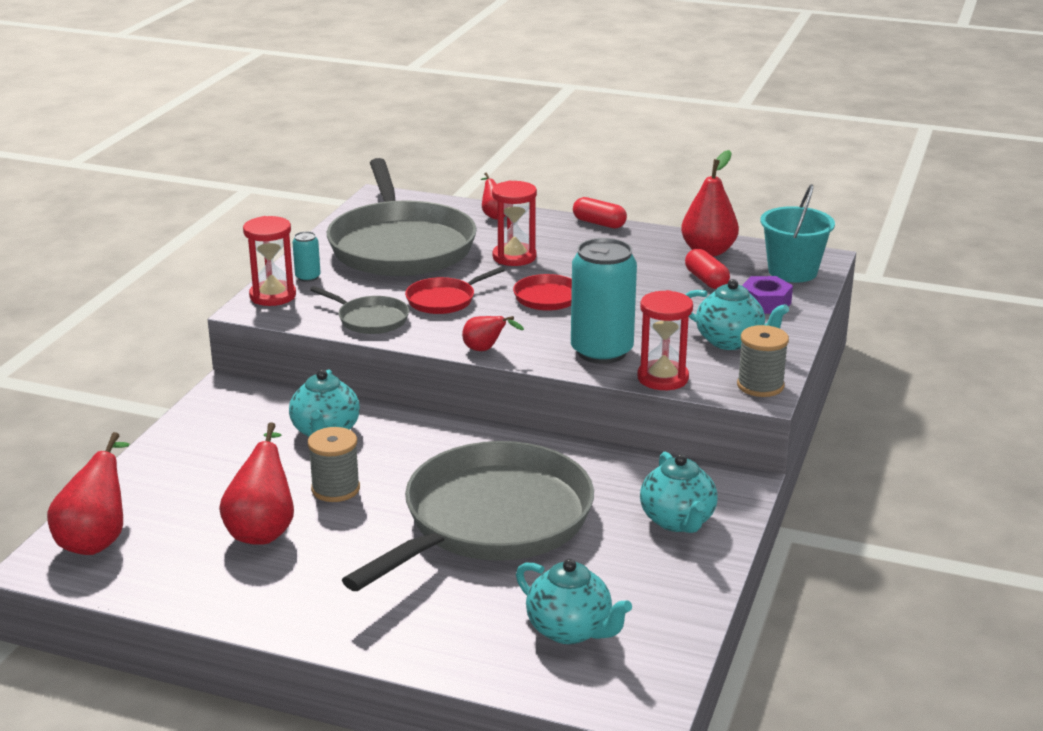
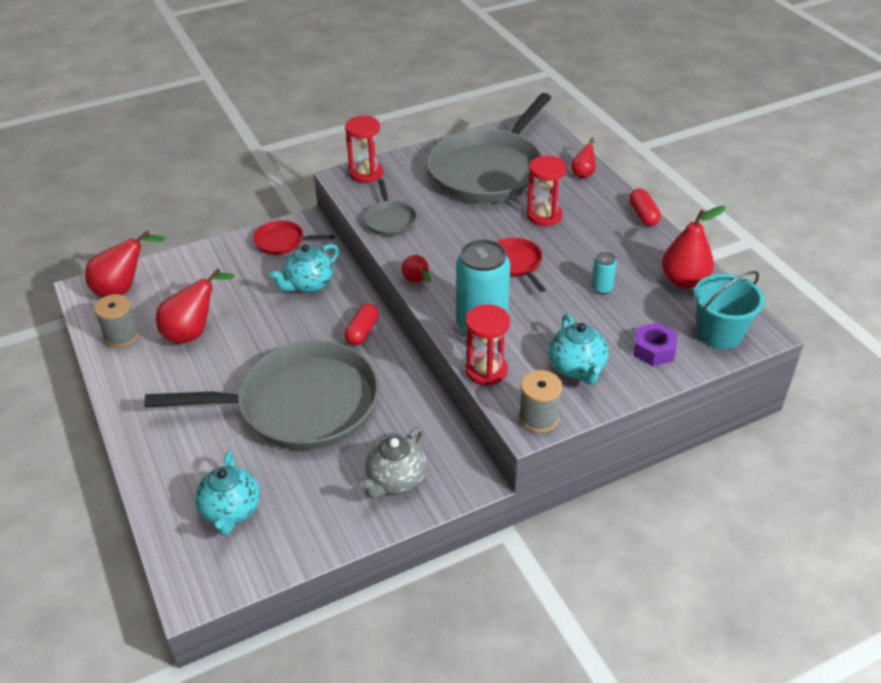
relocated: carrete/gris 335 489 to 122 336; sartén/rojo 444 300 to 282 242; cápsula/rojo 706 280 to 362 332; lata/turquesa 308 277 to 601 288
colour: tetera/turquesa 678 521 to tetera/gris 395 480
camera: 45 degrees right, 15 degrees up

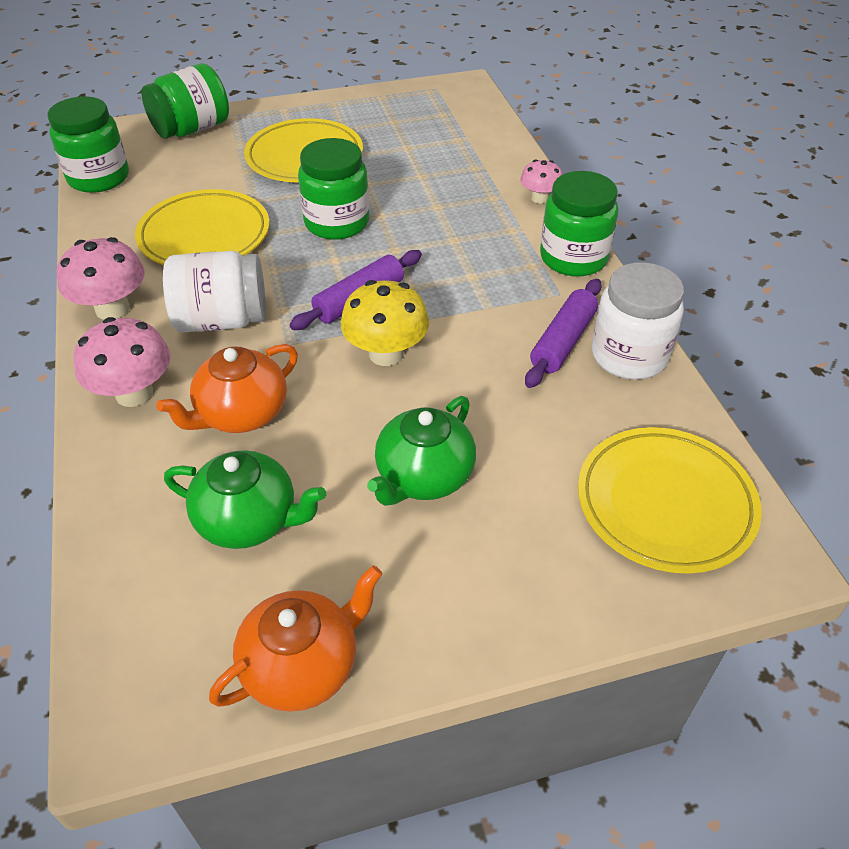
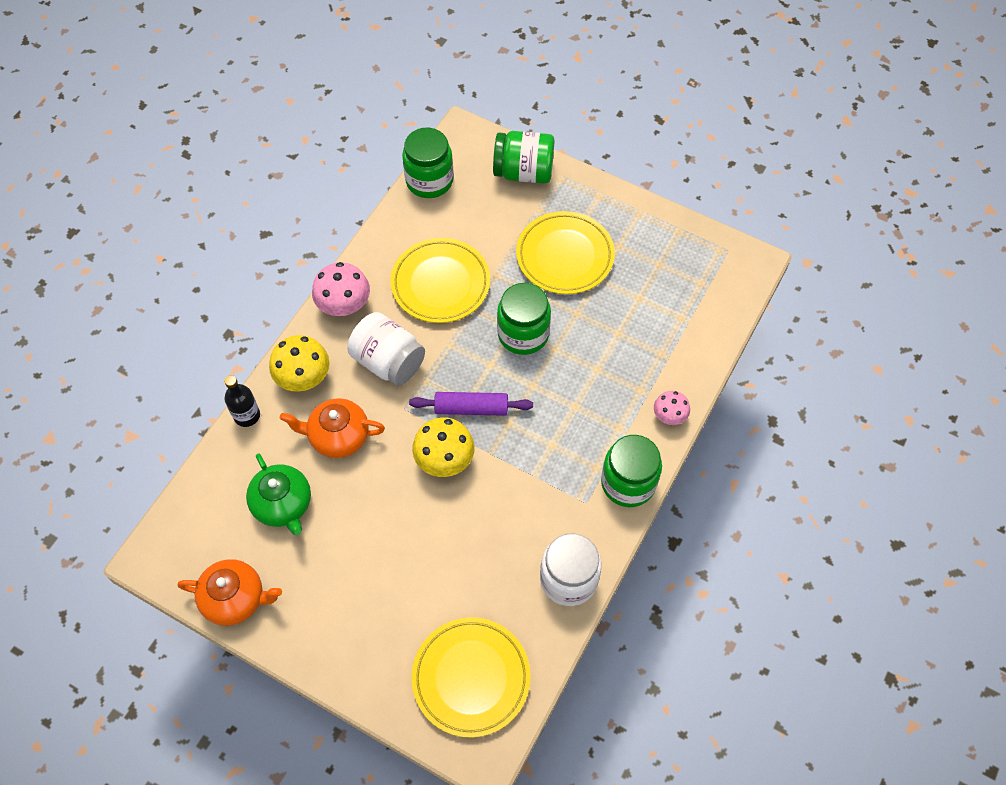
missing: tetera/verde 423 476; rodillo/morado 563 342
appeared: botella/negro 247 415
colour: seta/rosa 134 393 to seta/amarillo 304 378
camera: 45 degrees right, 15 degrees up

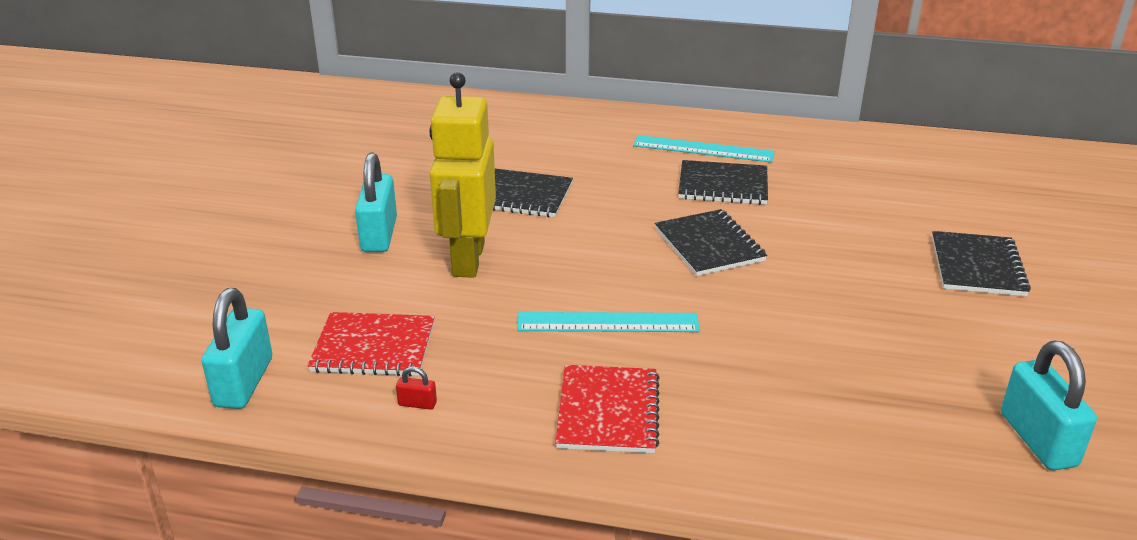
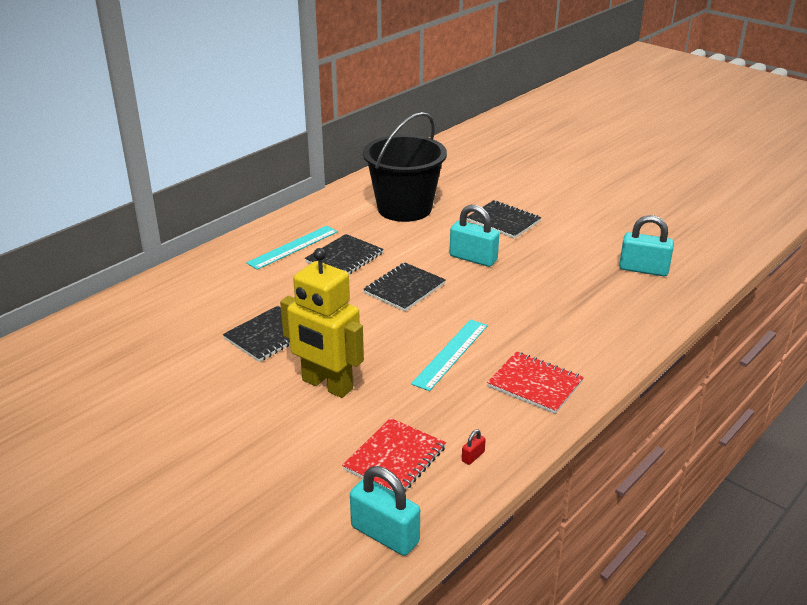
appeared: balde/negro 404 208
relocated: candado/turquesa 379 235 to 473 258
spun: cuaderno/negro 709 245 = 404 288 60 degrees counterclockwise
camera: 60 degrees left, 0 degrees up

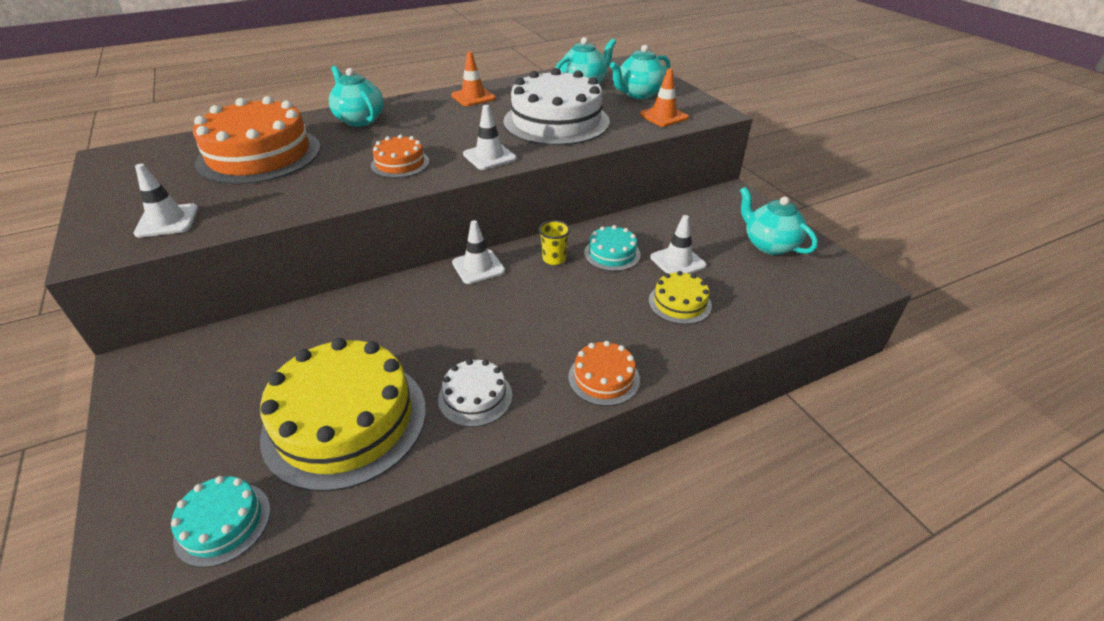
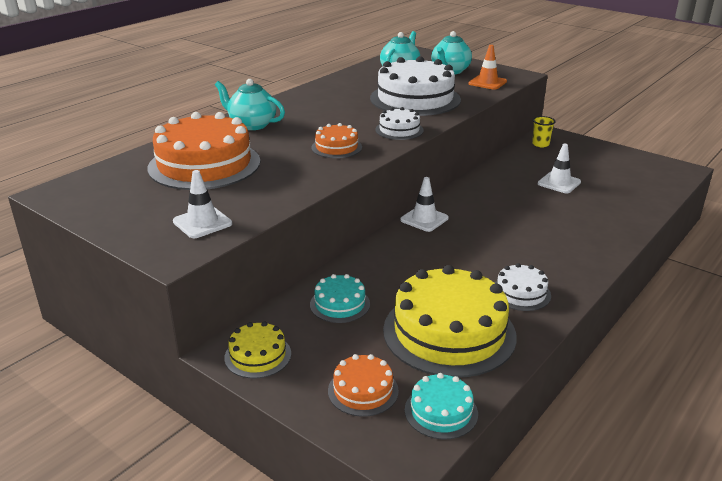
missing: cono de tráfico/naranja 473 97; tetera/turquesa 769 245
relocated: tarta/amarillo 679 303 to 258 355; tarta/turquesa 612 254 to 340 304; tarta/naranja 604 378 to 363 390; vaso/amarillo 554 259 to 540 144
exchanged: cono de tráfico/blanco 489 156 to tarta/blanco 399 130
camera: 25 degrees left, 10 degrees down

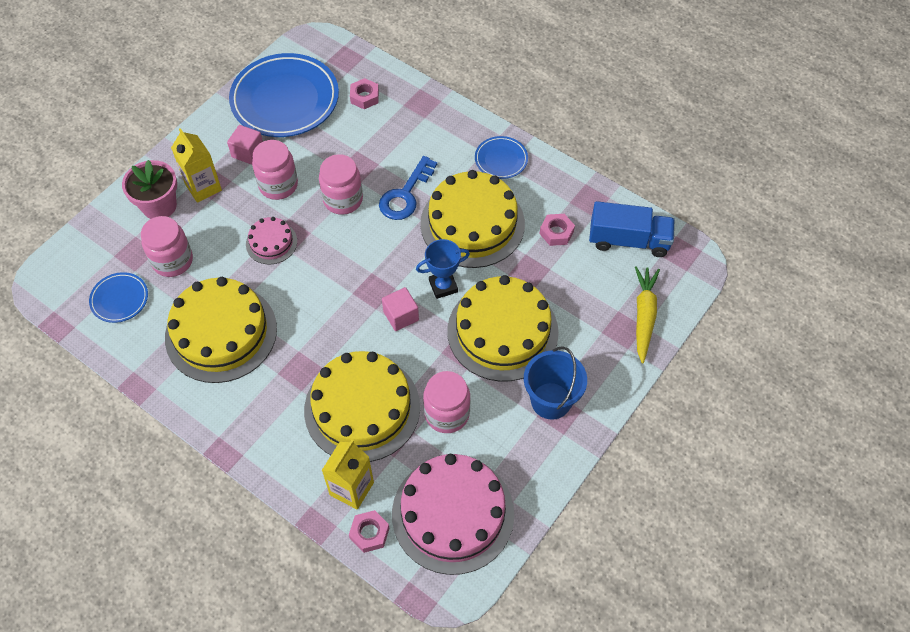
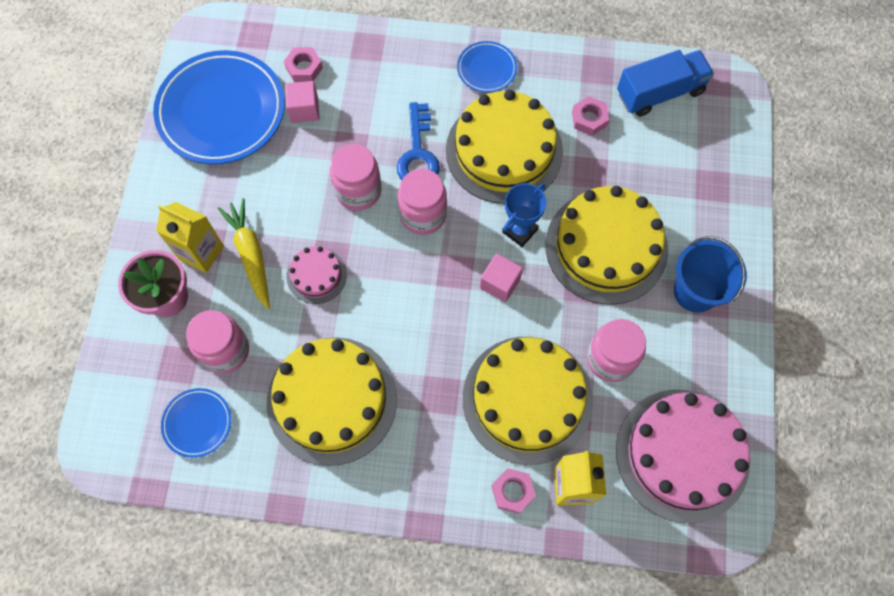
relocated: zanahoria/amarillo 644 316 to 251 255; cubo/rosa 248 152 to 304 109; tarro/rosa 278 185 to 423 215; tuerca/rosa 369 533 to 512 491
camera: 30 degrees left, 10 degrees up

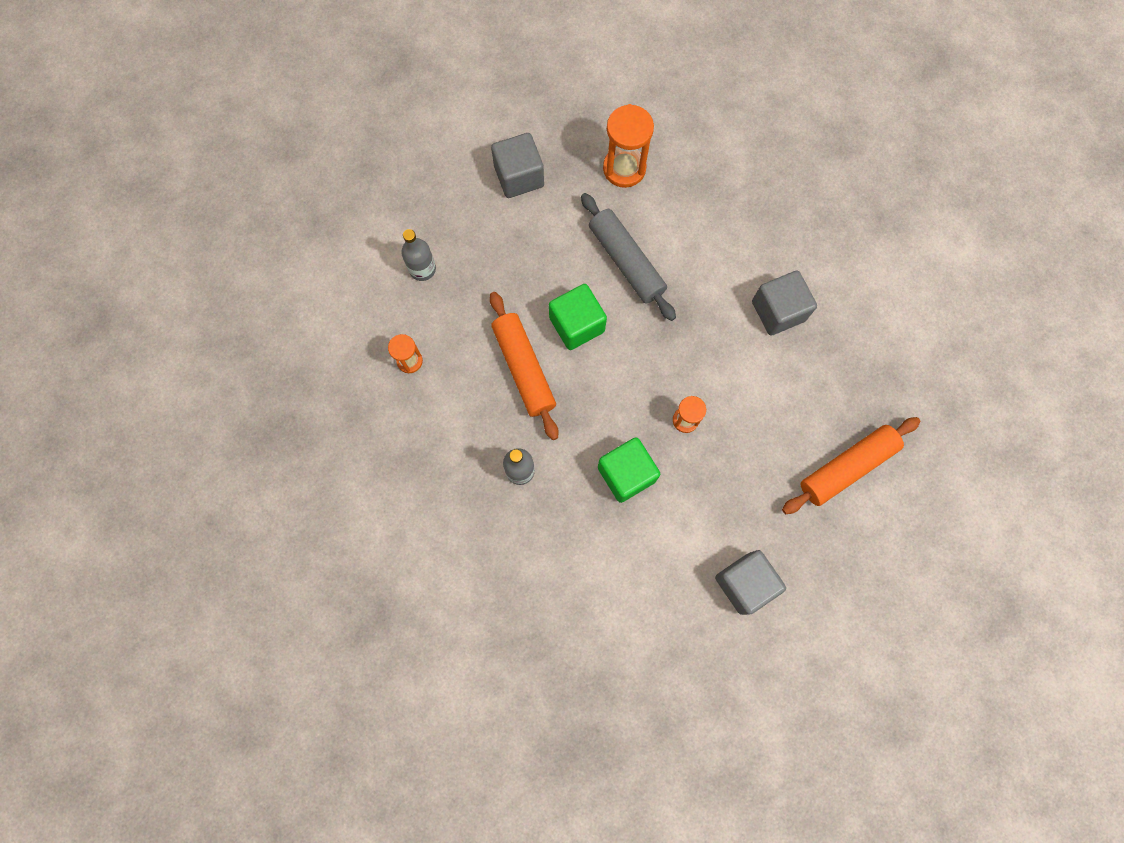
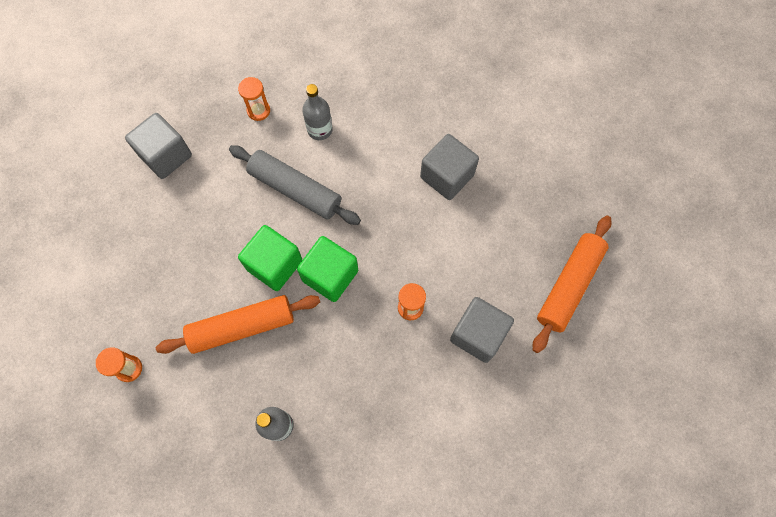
relocated: cubo/verde 626 474 to 330 275; botella/gris 422 269 to 320 130; cubo/gris 744 583 to 478 334
spun: rodillo/naranja 524 368 = 242 327 60 degrees counterclockwise
size: reloj de arena/naranja 624 168 = 258 111 x0.57
camera: 25 degrees left, 5 degrees down

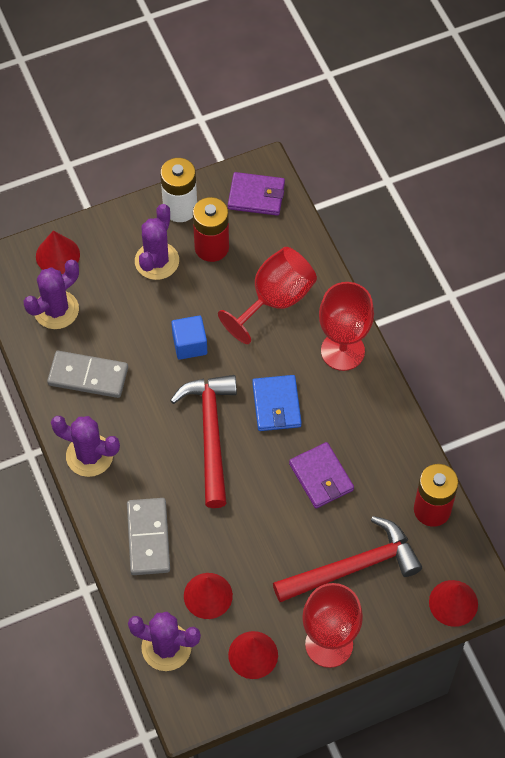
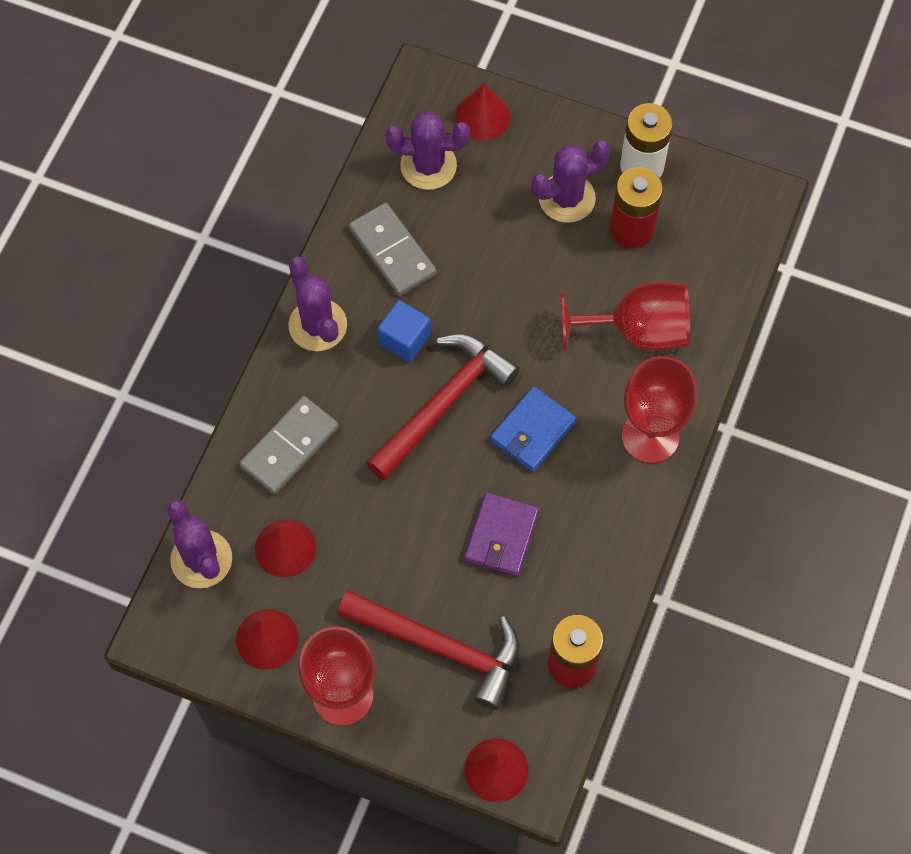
missing: cartera/morado 256 196
relocated: cubo/azul 190 344 to 404 339
camera: 45 degrees right, 5 degrees up

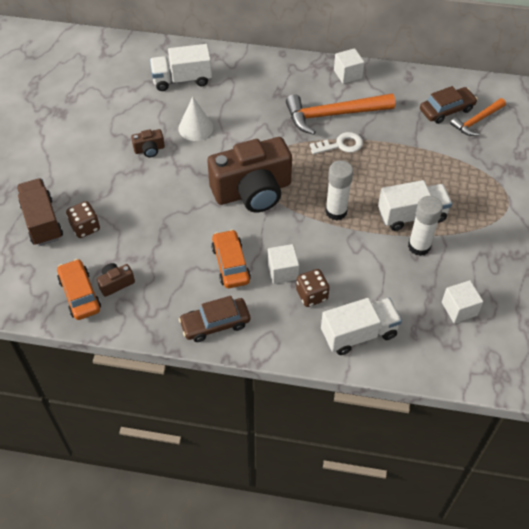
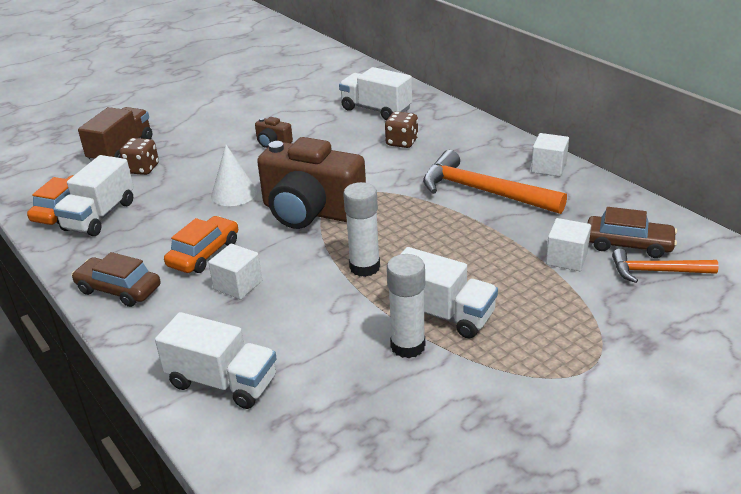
missing: llave/blanco 341 145
relocated: cono/blanco 195 128 to 234 193; dado/marrón 311 295 to 402 142; cubo/blanco 459 309 to 566 258
exchanged: cámara/marrón 116 283 to camión/blanco 99 216
camera: 45 degrees right, 20 degrees down

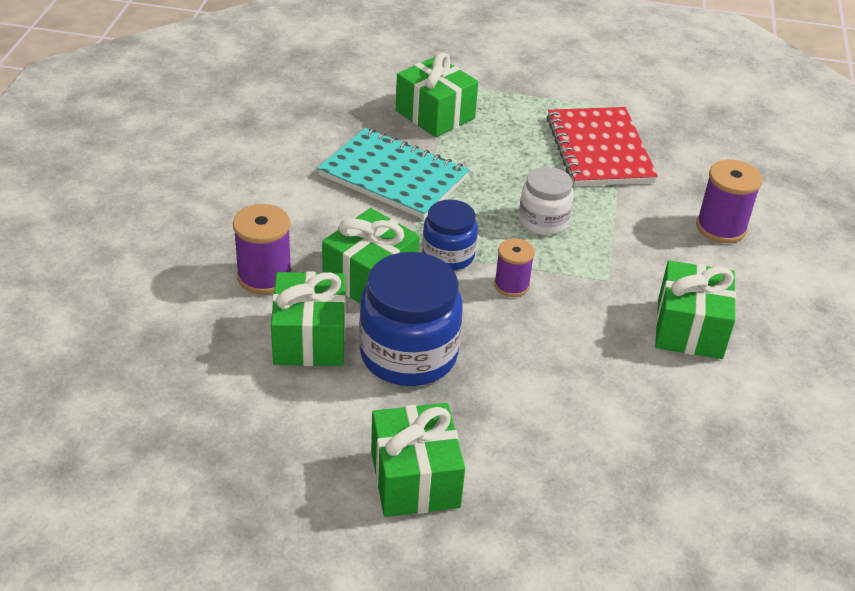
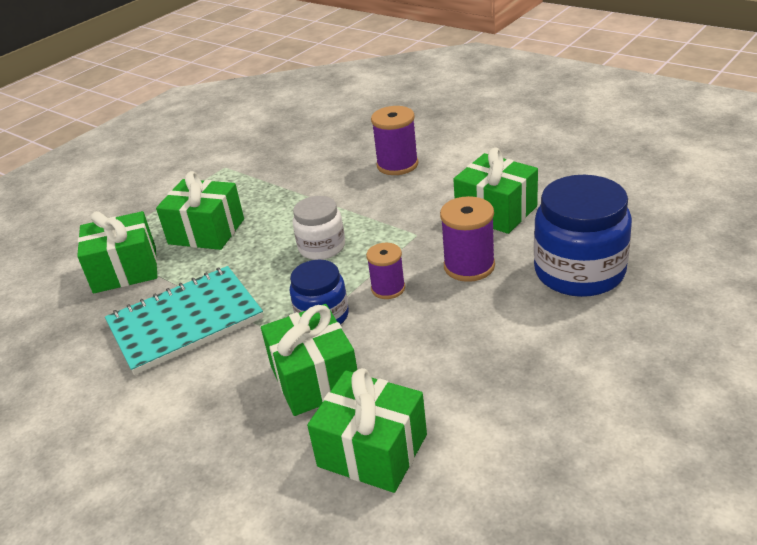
missing: cuaderno/rojo 599 150
relocated: regalo/verde 415 479 to 206 231; carrete/morado 264 276 to 469 266; tarro/azul 408 354 to 579 272
camera: 55 degrees left, 5 degrees down

